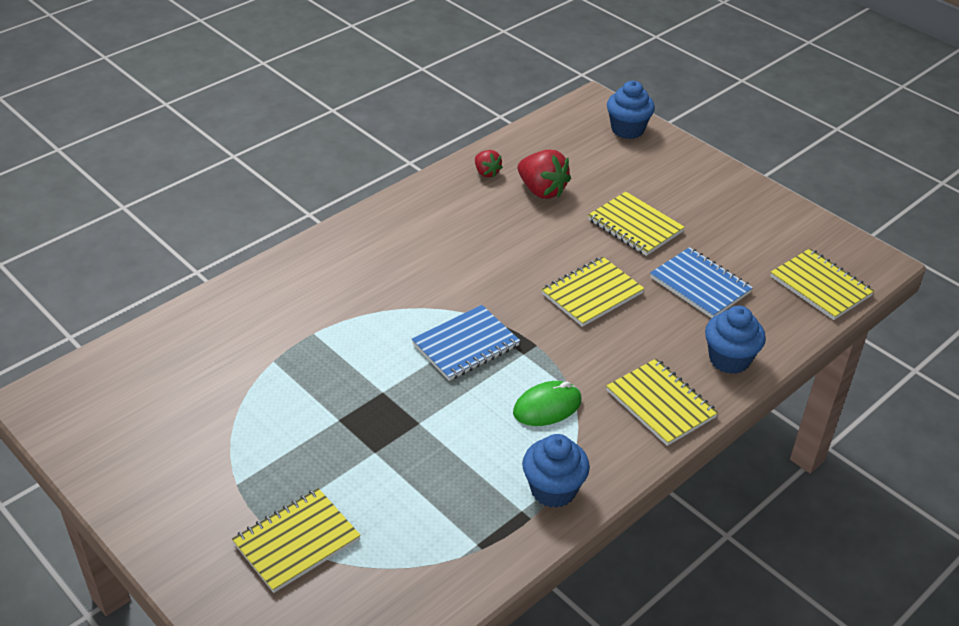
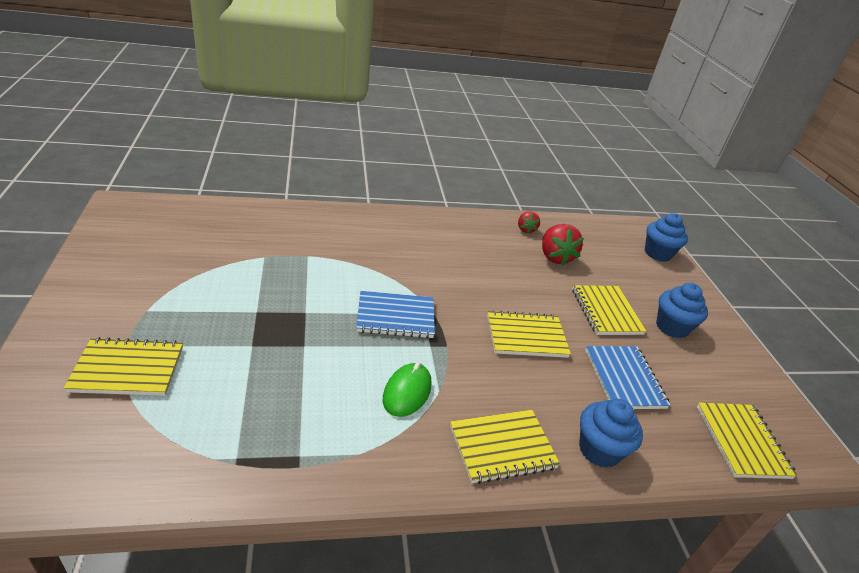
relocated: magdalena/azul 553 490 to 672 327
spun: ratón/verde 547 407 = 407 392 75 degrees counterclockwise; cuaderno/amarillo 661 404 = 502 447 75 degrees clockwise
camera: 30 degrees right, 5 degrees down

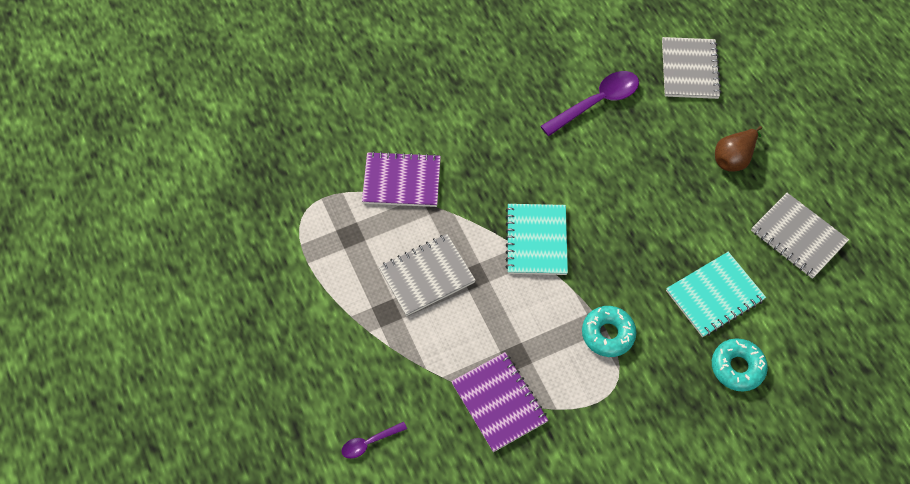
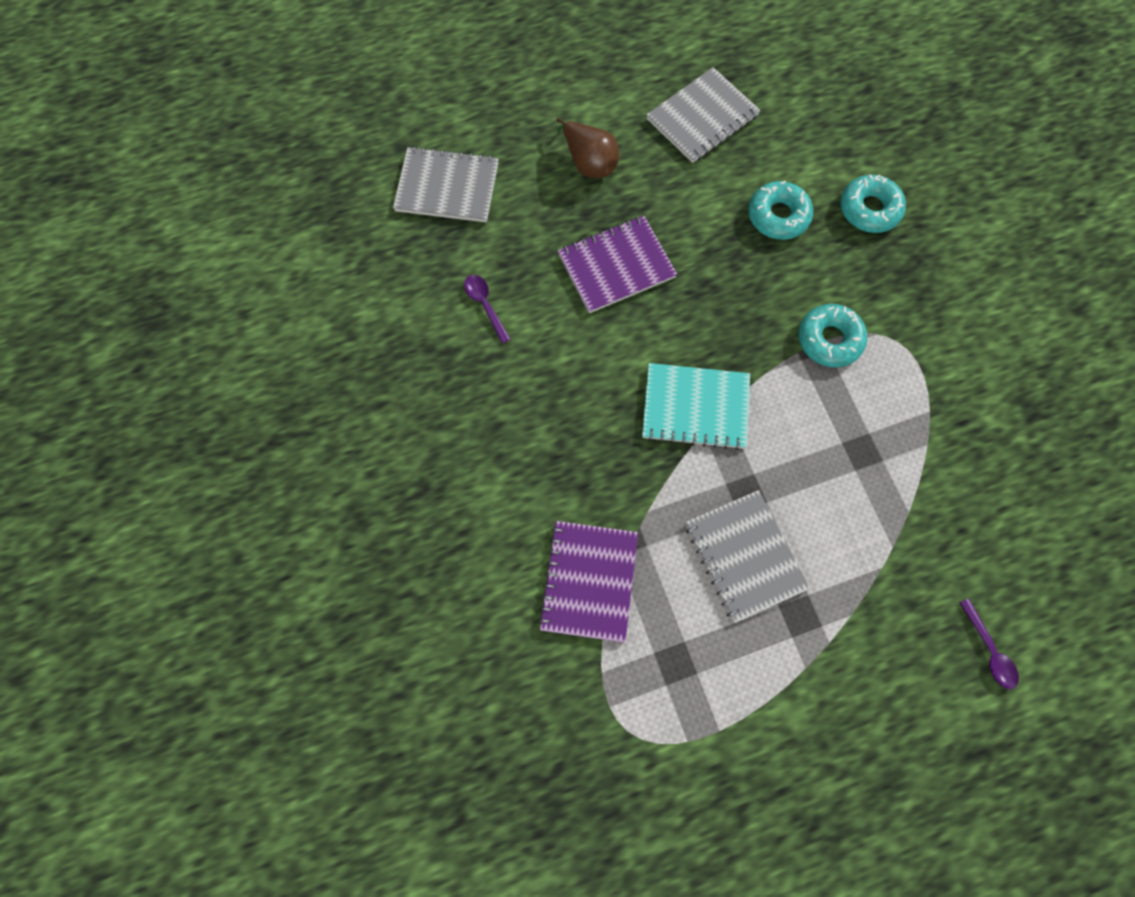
relocated: cuaderno/morado 499 402 to 616 266
exchanged: cuaderno/turquesa 714 295 to rosquilla/turquesa 778 216
size: cuchara/morado 596 102 = 485 305 x0.52
camera: 85 degrees left, 10 degrees up

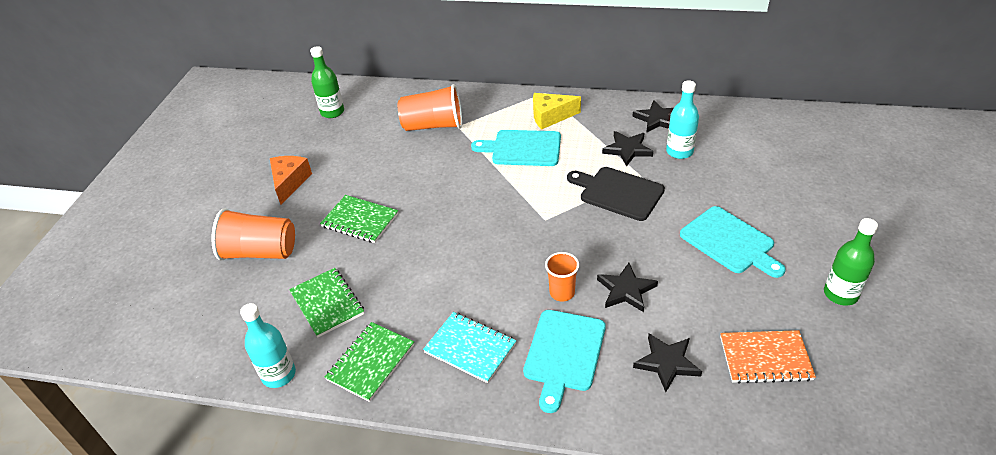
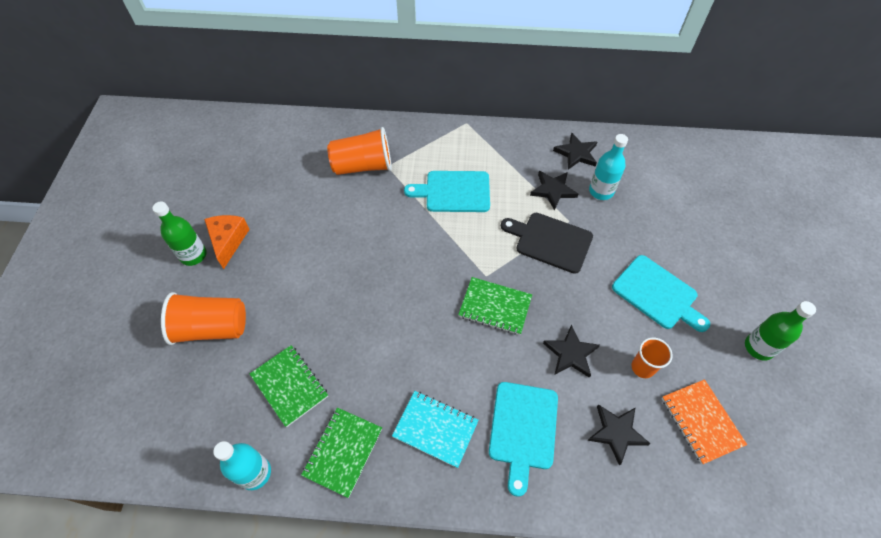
missing: queso/amarillo 550 117
relocated: botella/verde 332 112 to 193 255; cuaderno/verde 360 220 to 495 306; vaso/naranja 562 293 to 642 367
spun: cuaderno/naranja 765 358 = 701 421 75 degrees clockwise
camera: 10 degrees left, 15 degrees up

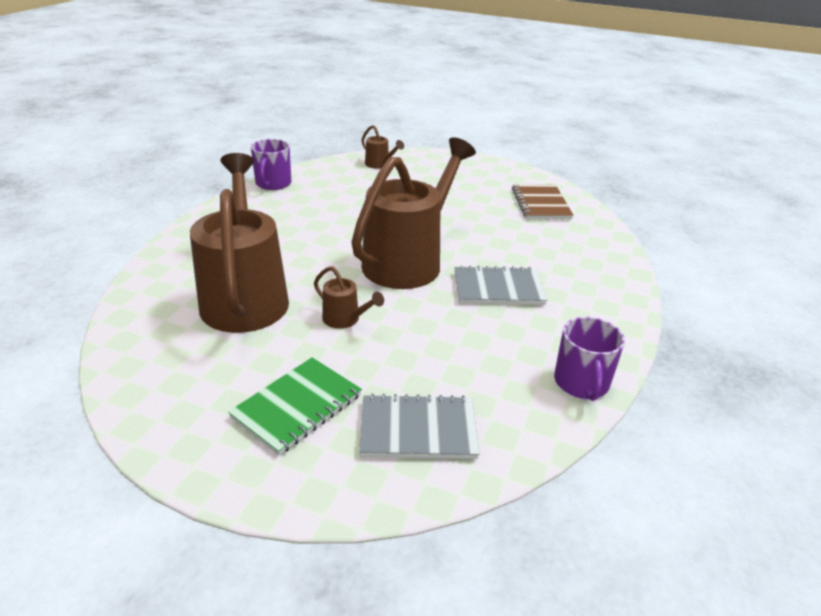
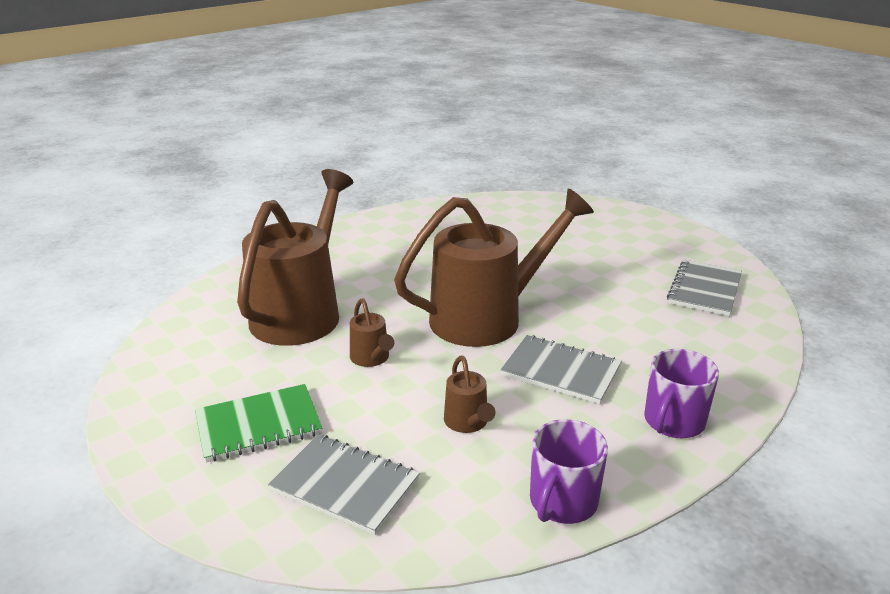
relocated: regadera/marrón 380 165 to 468 423; taza/morado 273 183 to 673 421
colour: cuaderno/marrón 540 204 to cuaderno/gris 704 290
camera: 30 degrees right, 5 degrees down

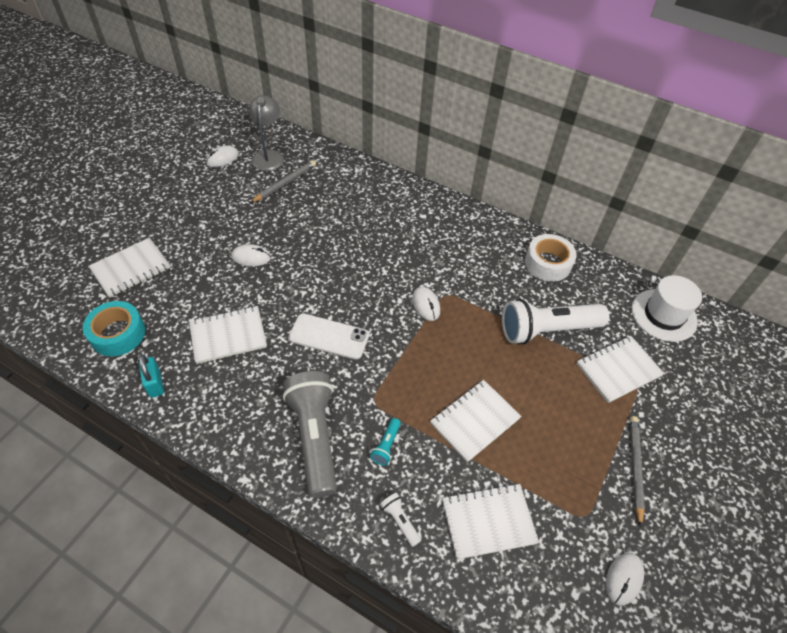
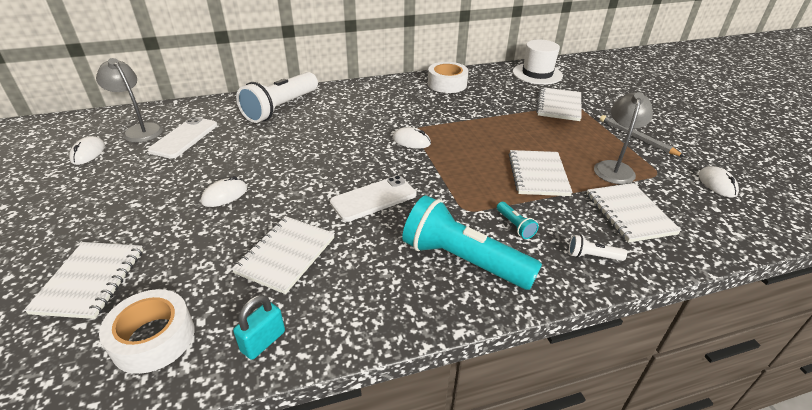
appeared: lámpara/gris 614 168
relocated: lámpara de mano/blanco 547 330 to 281 108
exchanged: lápiz/gris 285 183 to móvil/blanco 184 138
colour: cinta adhesiva/turquesa 118 334 to cinta adhesiva/blanco 153 338; lámpara de mano/gris 314 437 to lámpara de mano/turquesa 463 260
spun: candado/turquesa 155 384 = 263 341 75 degrees counterclockwise; cuaderno/blanco 488 521 = 629 214 45 degrees counterclockwise
camera: 45 degrees left, 15 degrees down

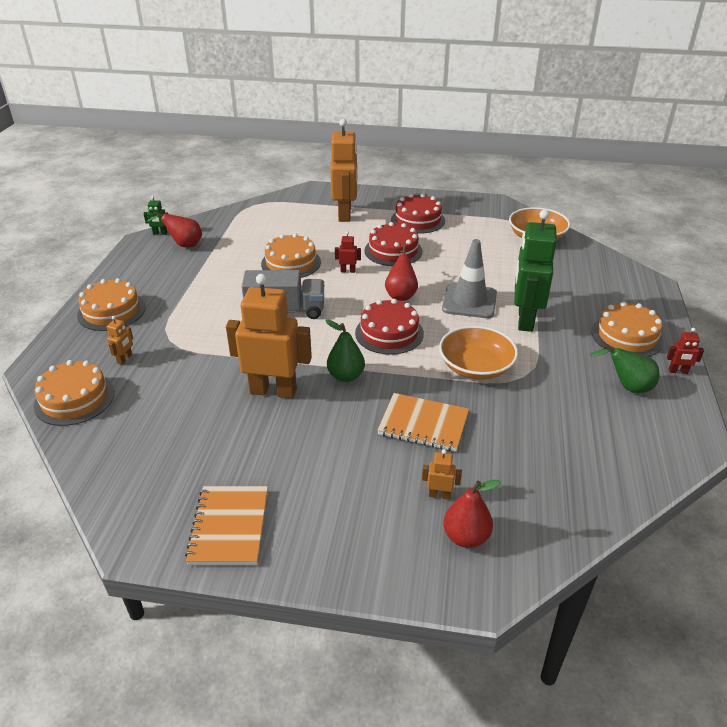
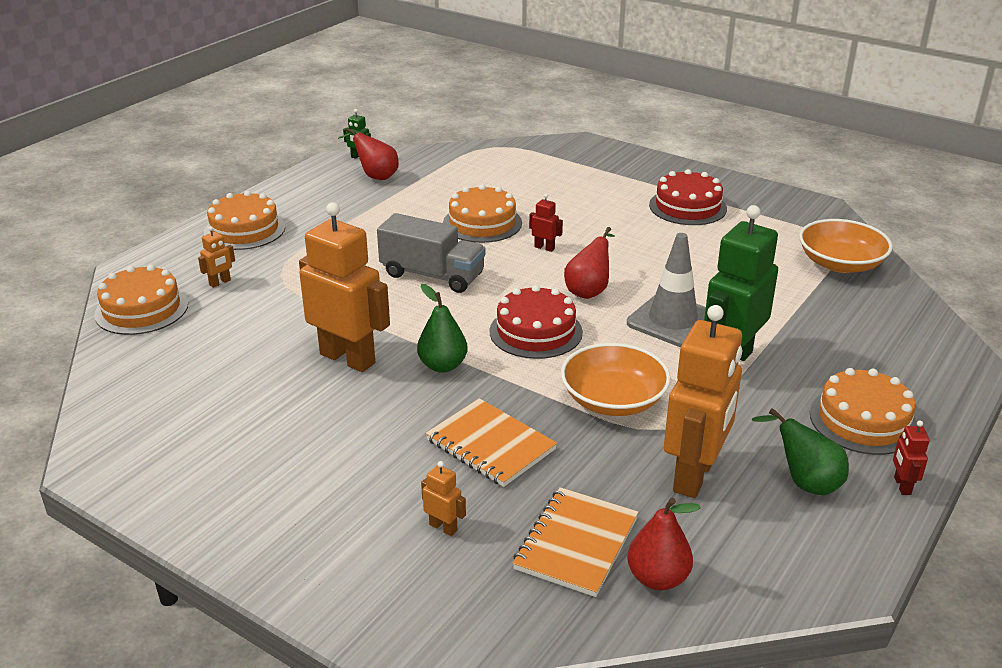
missing: tarta/rojo 393 251
relocated: cuaderno/naranja 229 526 to 576 543; pera/rojo 466 537 to 657 578; robot/naranja 345 214 to 695 476
spun: robot/rojo 678 371 = 902 486 60 degrees clockwise
camera: 25 degrees right, 5 degrees down

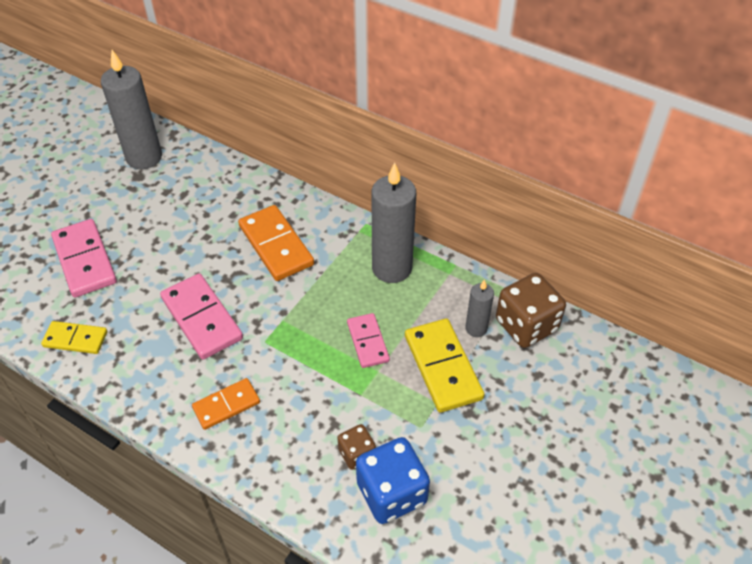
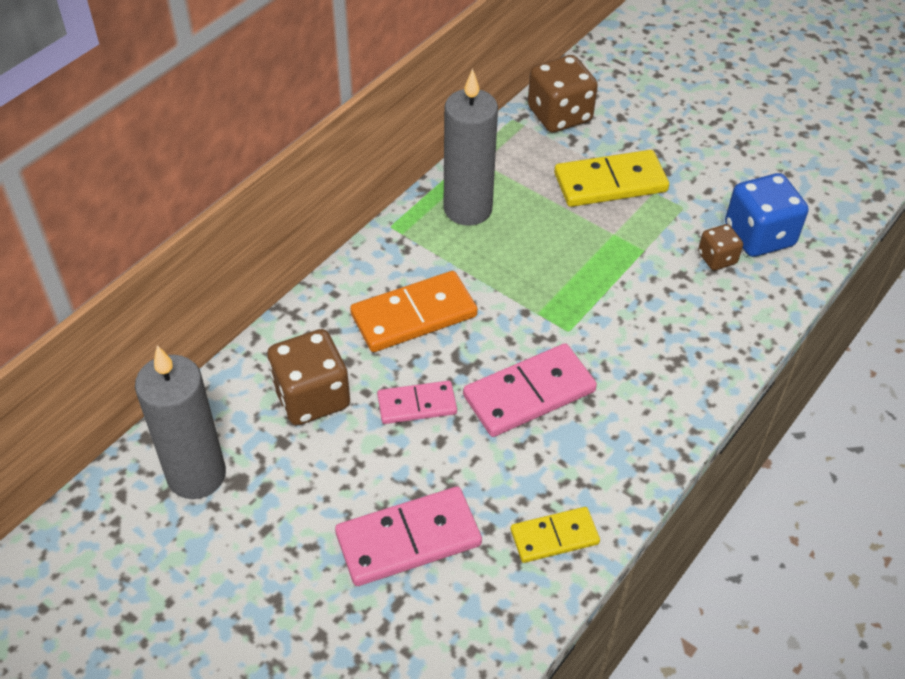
missing: ficha de dominó/naranja 226 405; vela/gris 476 328
appeared: dado/marrón 311 397
relocated: ficha de dominó/rosa 367 342 to 417 405
spun: ficha de dominó/amarillo 75 339 = 554 536 60 degrees clockwise
camera: 85 degrees left, 0 degrees up

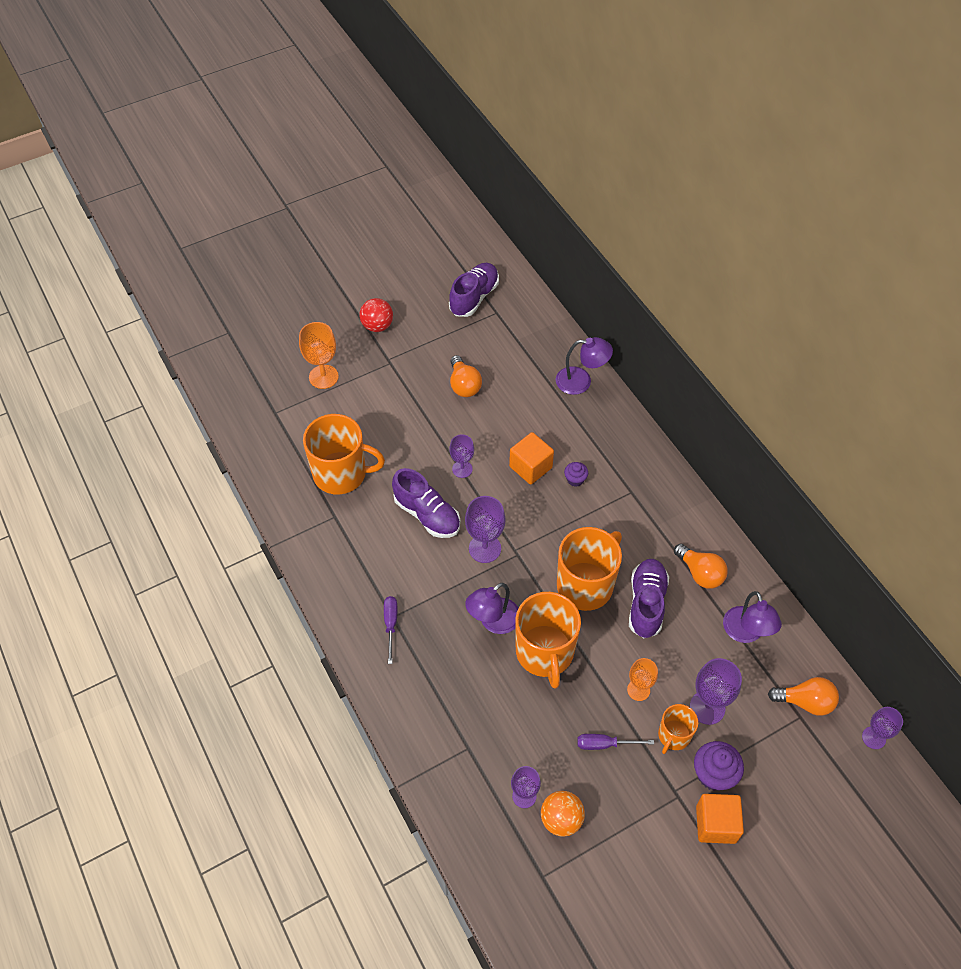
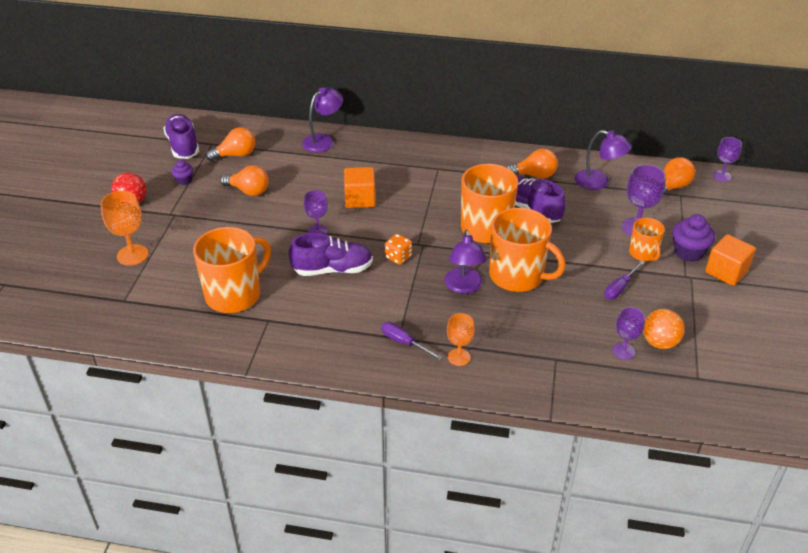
appeared: bombilla/naranja 235 155
relocated: magdalena/morado 575 479 to 184 180; copa/naranja 638 690 to 459 357
exchanged: copa/morado 485 548 to dado/naranja 398 257
camera: 50 degrees left, 15 degrees down

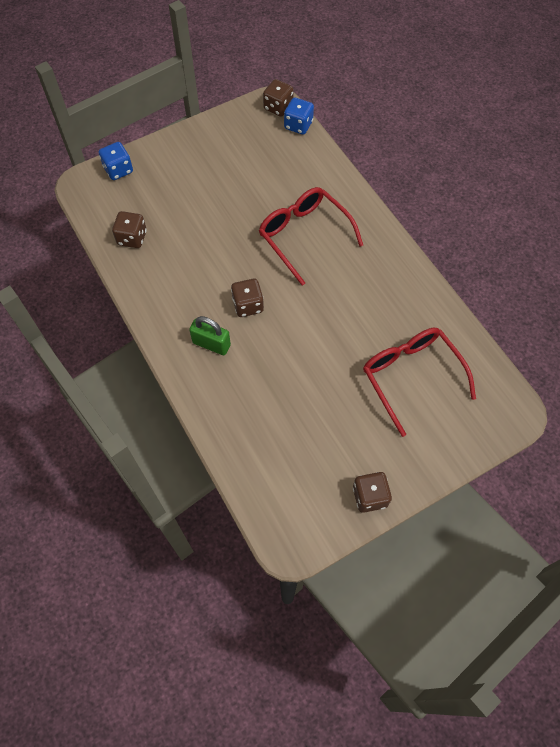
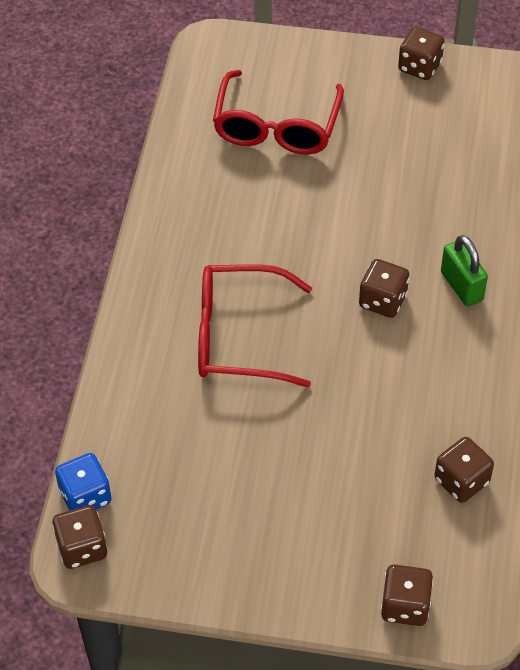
colour: dado/azul 118 170 to dado/marrón 405 606
spun: gafas/rojo 304 236 = 238 336 90 degrees clockwise
camera: 140 degrees left, 10 degrees down

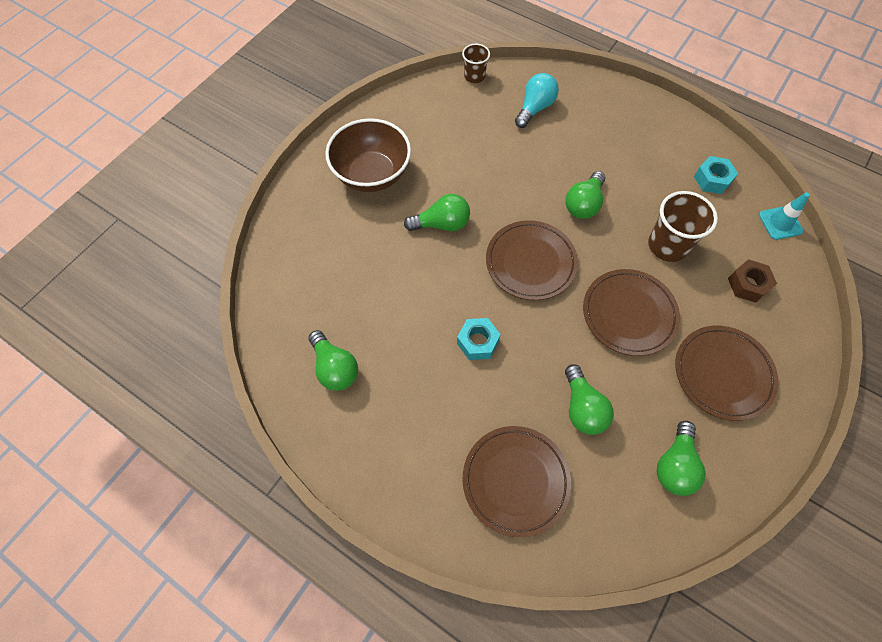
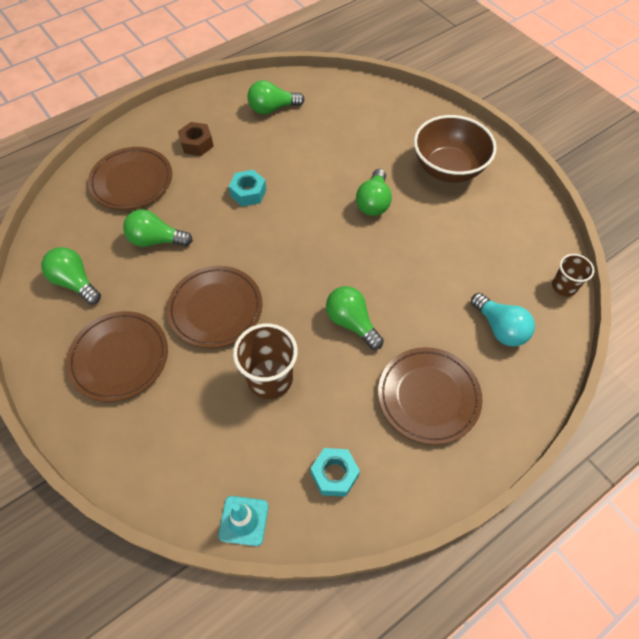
relocated: tuerca/marrón 748 284 to 197 144; plato/marrón 530 262 to 428 397
camera: 110 degrees right, 5 degrees down

